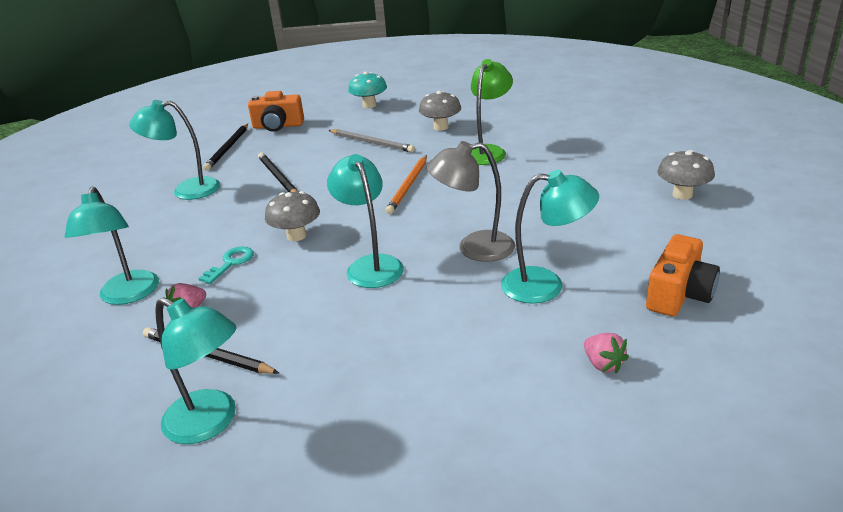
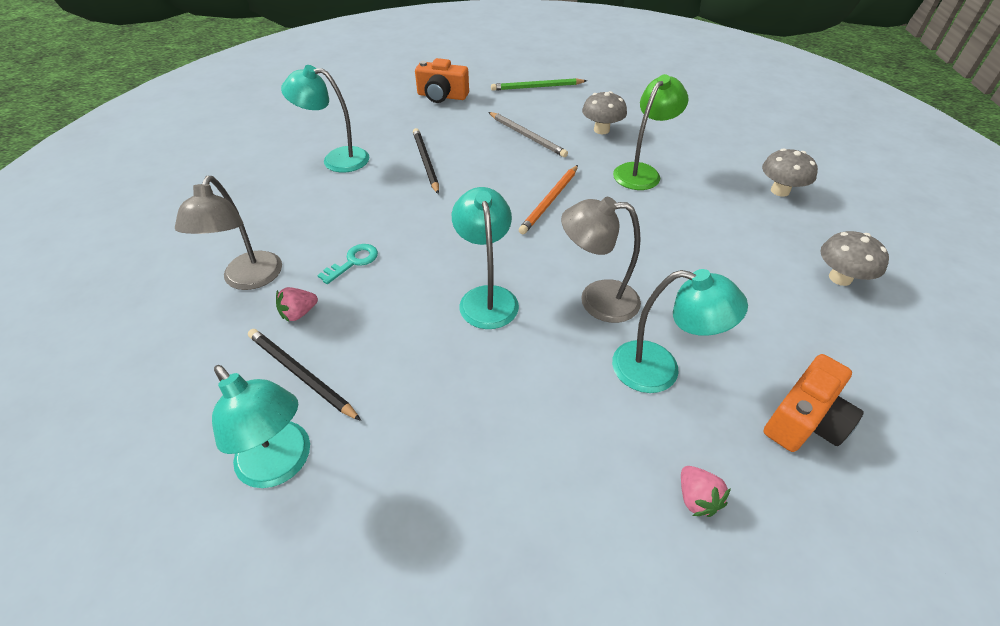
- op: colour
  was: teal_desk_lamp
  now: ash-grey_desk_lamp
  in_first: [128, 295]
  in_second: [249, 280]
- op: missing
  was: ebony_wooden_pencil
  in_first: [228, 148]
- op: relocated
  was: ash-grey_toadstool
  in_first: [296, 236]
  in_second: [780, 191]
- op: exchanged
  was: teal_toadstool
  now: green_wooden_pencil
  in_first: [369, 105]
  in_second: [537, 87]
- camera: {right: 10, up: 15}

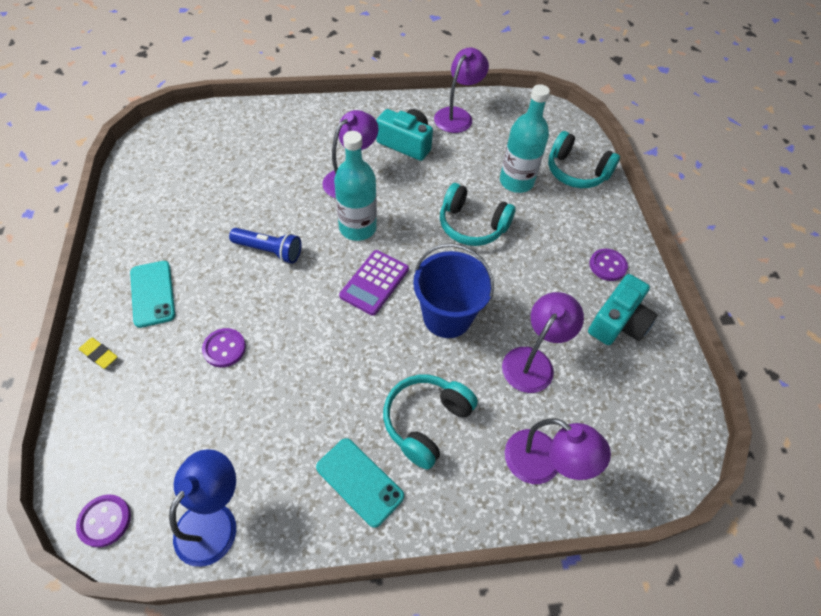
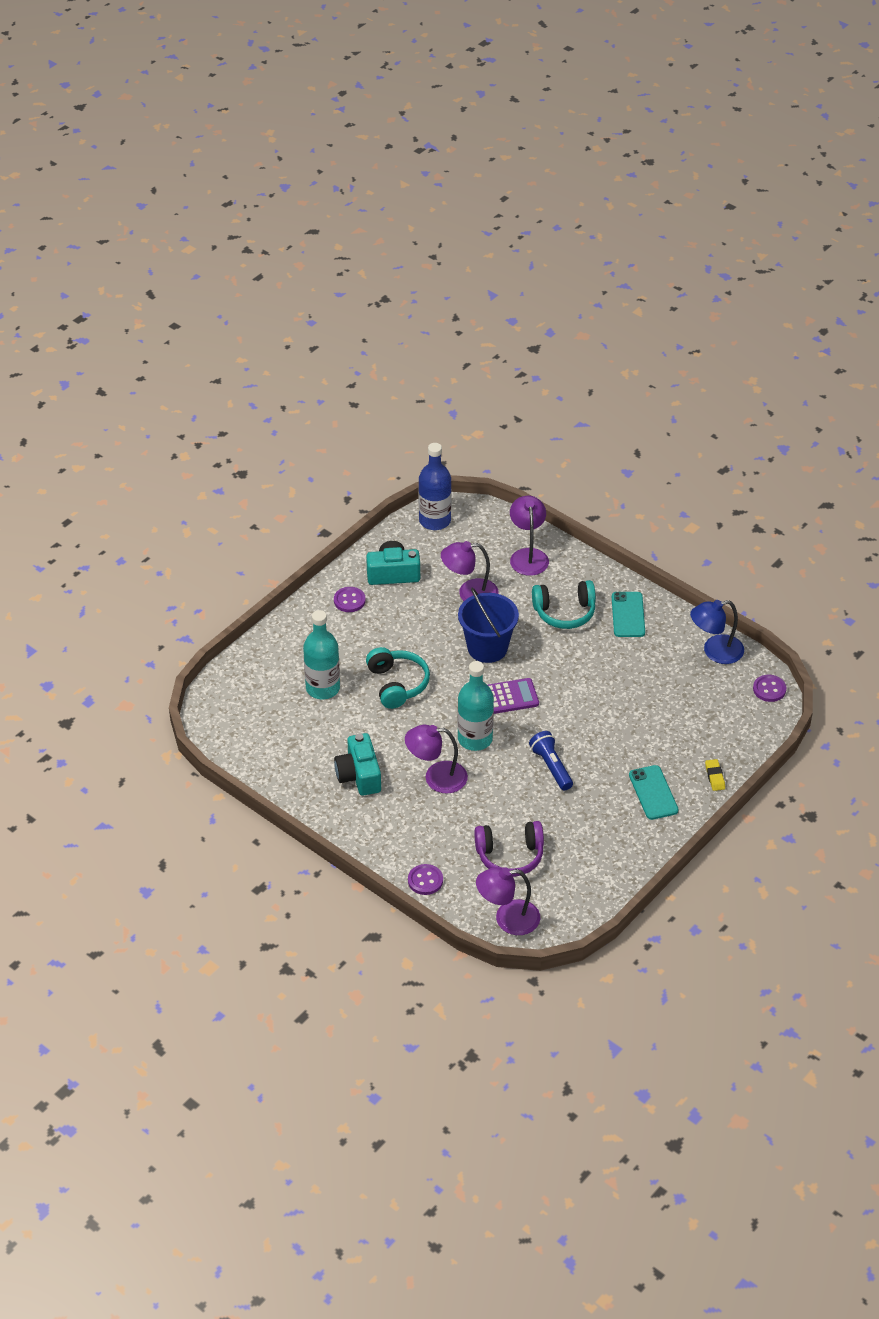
- op: spun
  was: teal_smartphone
  in_first: [153, 293]
  in_second: [653, 793]
  clockwise: -45
- op: relocated
  was: violet_shirt_button
  in_first: [224, 348]
  in_second: [425, 880]
- op: relocated
  was: violet_desk_lamp
  in_first: [457, 115]
  in_second: [508, 919]
- op: missing
  was: teal_over-ear_headphones
  in_first: [576, 172]
- op: appeared
  now: blue_flask
  in_second: [435, 520]
- op: appeared
  now: violet_over-ear_headphones
  in_second: [510, 855]
- camera: {right: -130, up: -10}

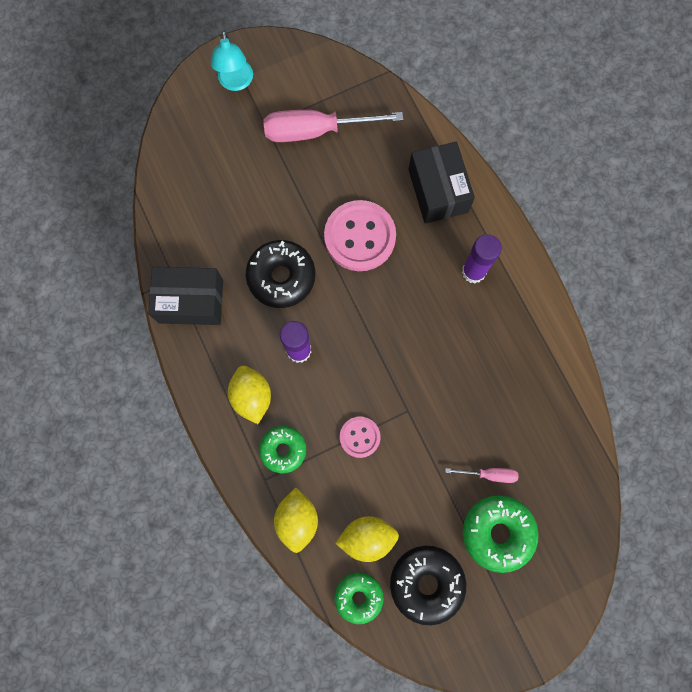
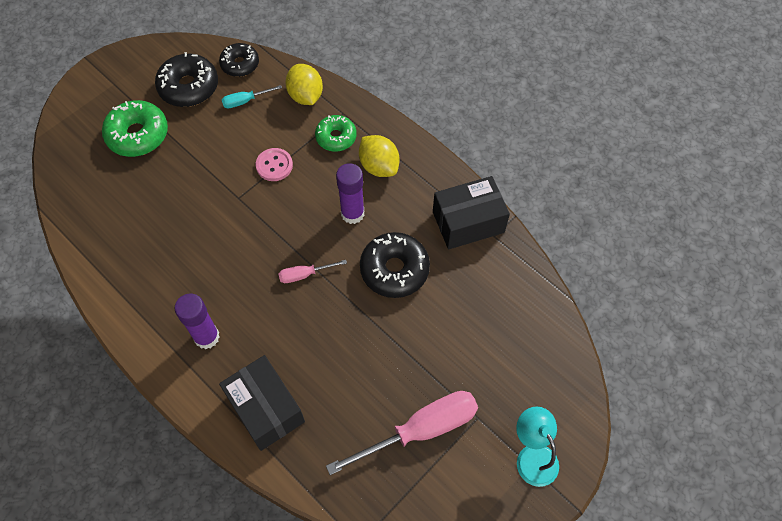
- op: missing
  was: rosy_shirt_button
  in_first: [360, 237]
- op: colour
  was: green_donut
  now: ebony_donut
  in_first: [358, 596]
  in_second: [240, 64]
- op: exchanged
  was: golden_citrus_fruit
  now: teal_screwdriver
  in_first: [367, 537]
  in_second: [245, 101]
- op: relocated
  was: rosy_screwdriver
  in_first: [489, 474]
  in_second: [304, 274]
- camera: {right: 160, up: -15}

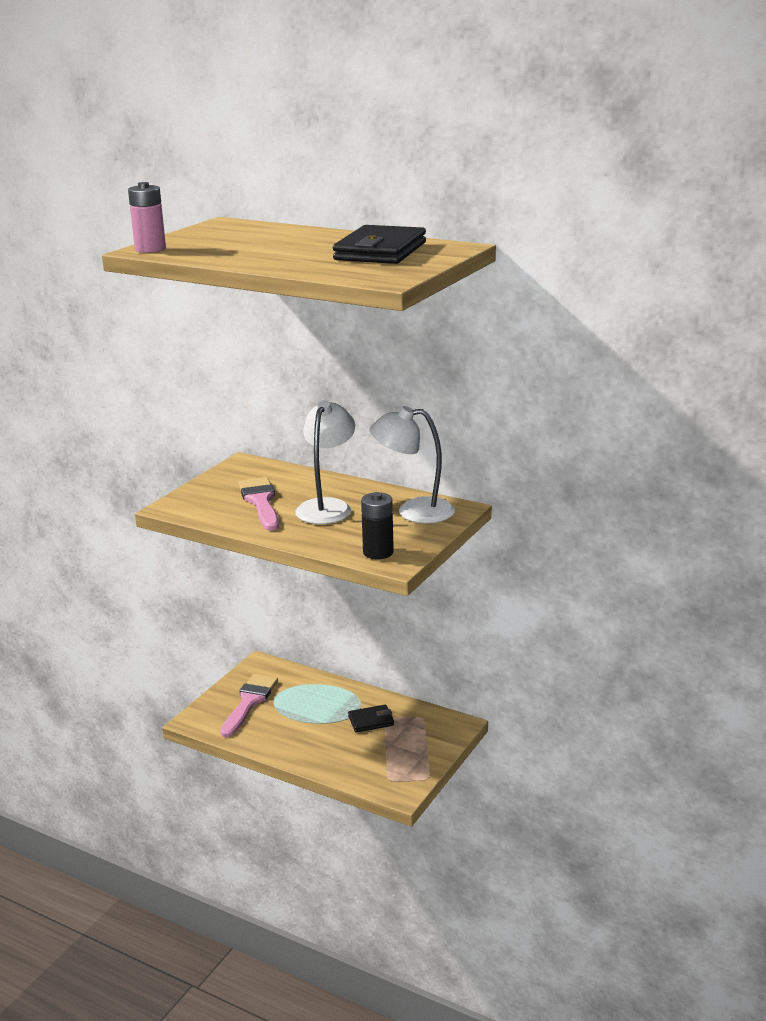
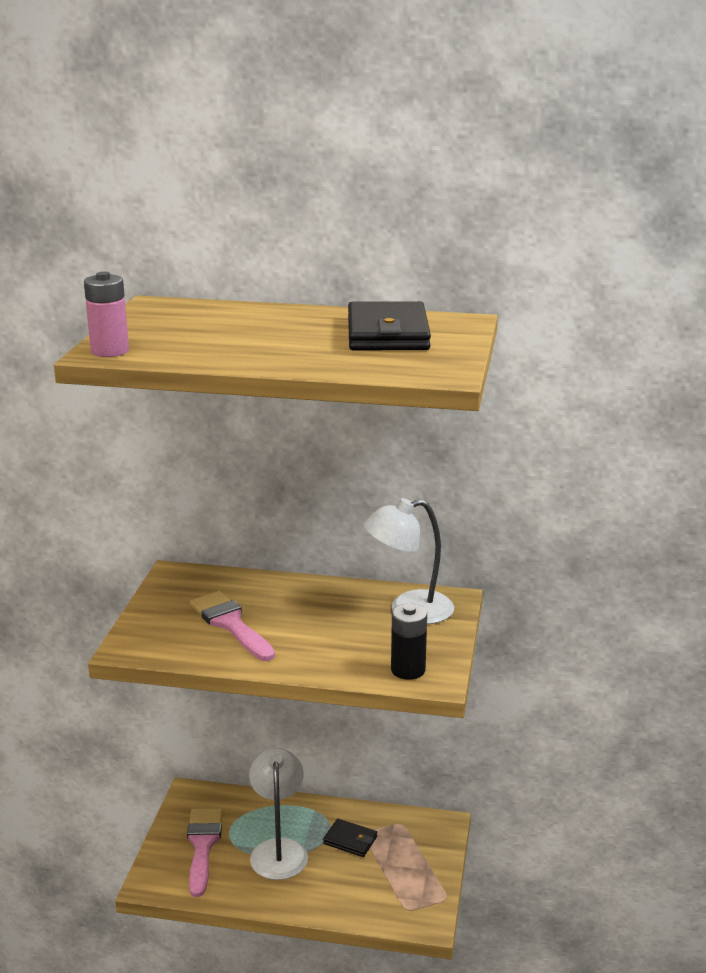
- op: relocated
  was: pure_white_desk_lamp
  in_first: [327, 507]
  in_second: [279, 850]
- op: spun
  was: ebony_wallet
  in_first: [371, 721]
  in_second: [350, 840]
  clockwise: 60
- camera: {right: -20, up: 0}

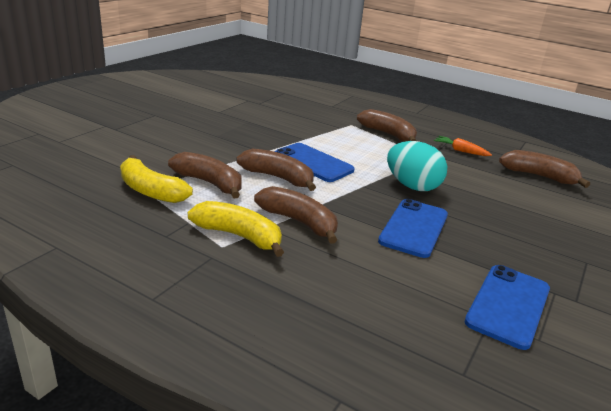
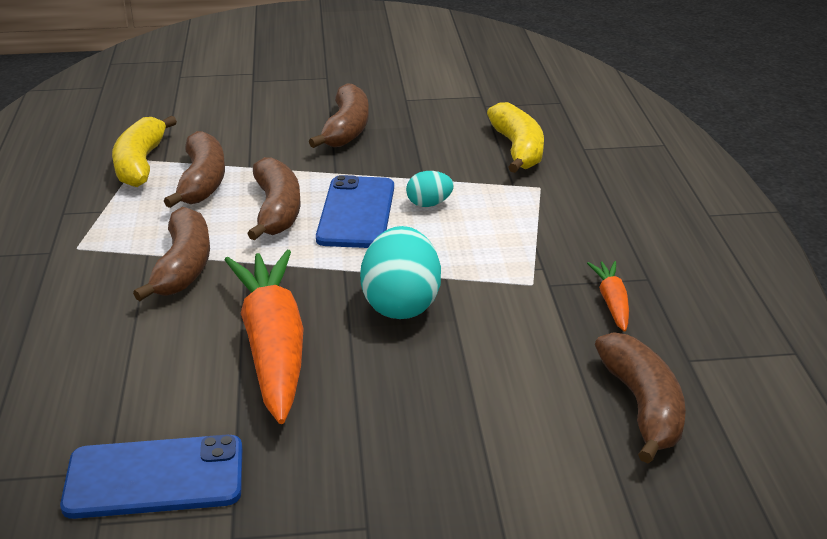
- op: relocated
  was: golden_toy_banana
  in_first: [239, 236]
  in_second: [517, 149]
- op: relocated
  was: dark_brown_toy_banana
  in_first: [388, 134]
  in_second: [346, 129]
- op: exchanged
  was: blue_smartphone
  now: bright_orange_root_vegetable
  in_first: [414, 228]
  in_second: [273, 346]
- op: appeared
  now: teal_egg_shape
  in_second: [429, 204]
- camera: {right: 55, up: 5}

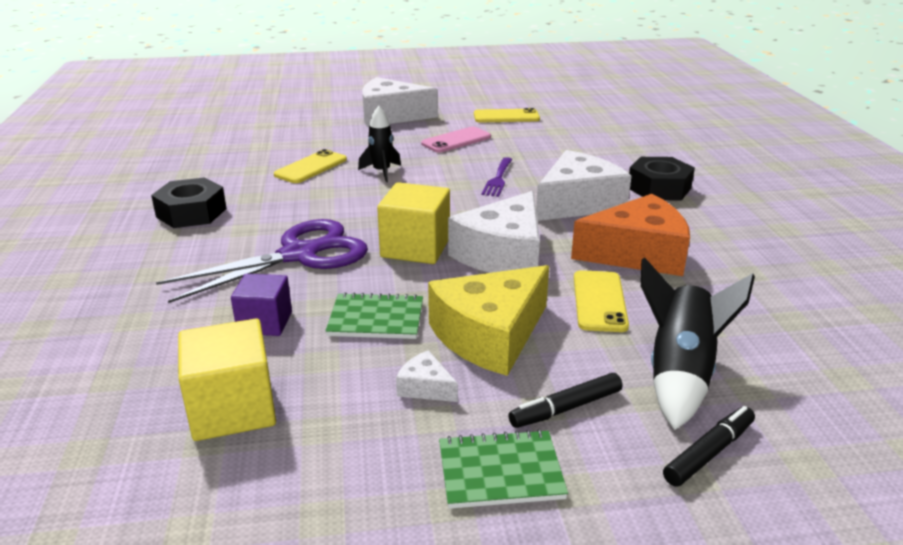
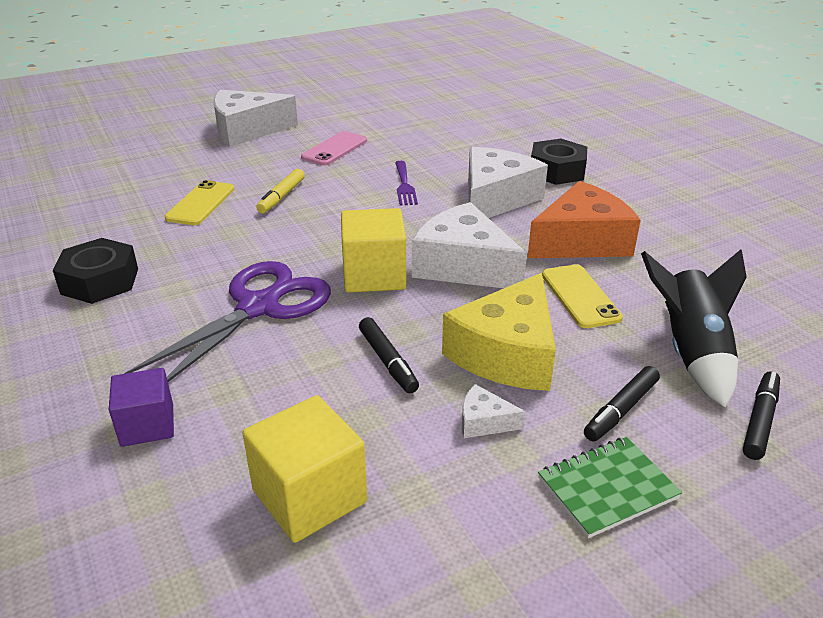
- op: relocated
  was: violet_solid_cube
  in_first: [265, 323]
  in_second: [147, 425]
- op: exchanged
  was: green_notepad
  now: ebony_marker_pen
  in_first: [376, 319]
  in_second: [388, 361]
- op: exchanged
  was: ebony_rocket
  now: golden_marker_pen
  in_first: [382, 172]
  in_second: [281, 197]
- op: spun
  was: pure_white_piece_of_cheese
  in_first: [503, 254]
  in_second: [463, 266]
  clockwise: 120
- op: missing
  was: golden_smartphone
  in_first: [506, 116]
- camera: {right: -20, up: 5}

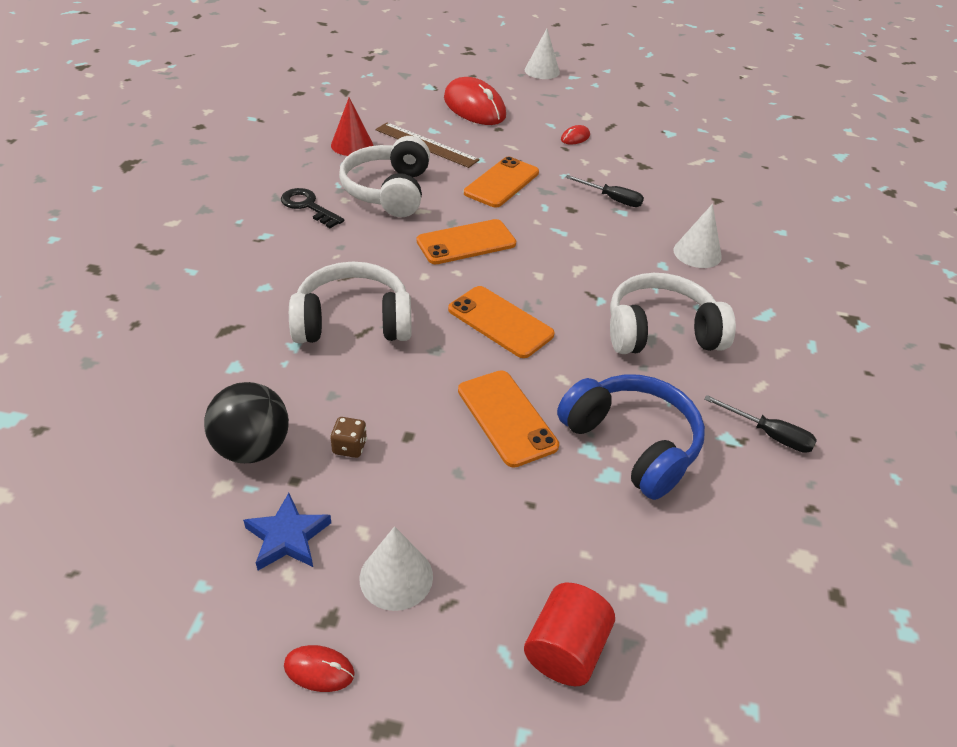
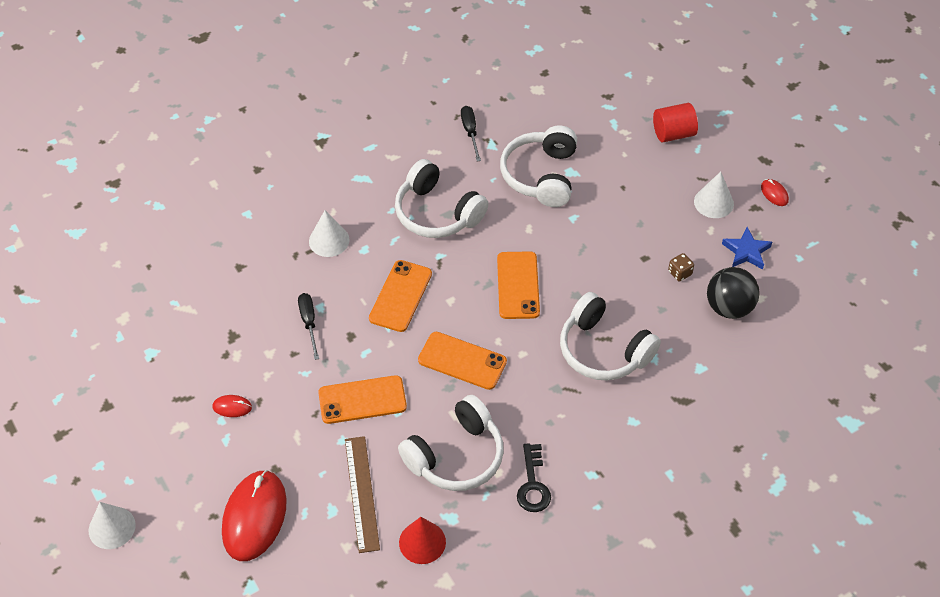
- op: relocated
  was: bright_orange_smartphone
  in_first: [507, 418]
  in_second: [400, 296]
- op: colour
  was: blue_over-ear_headphones
  now: pure_white_over-ear_headphones
  in_first: [632, 444]
  in_second: [541, 175]
- camera: {right: -130, up: 10}

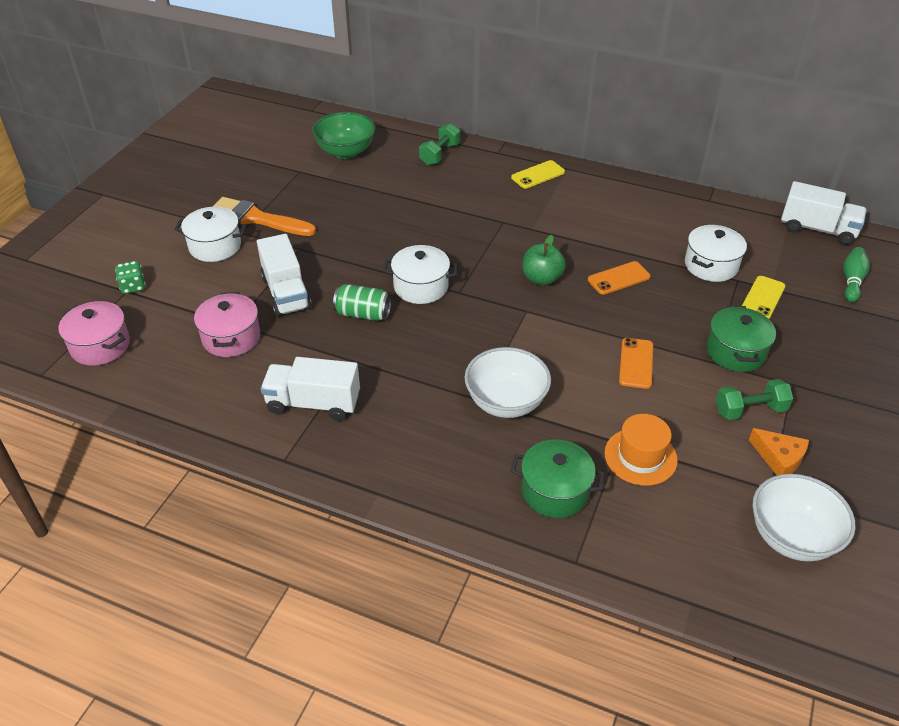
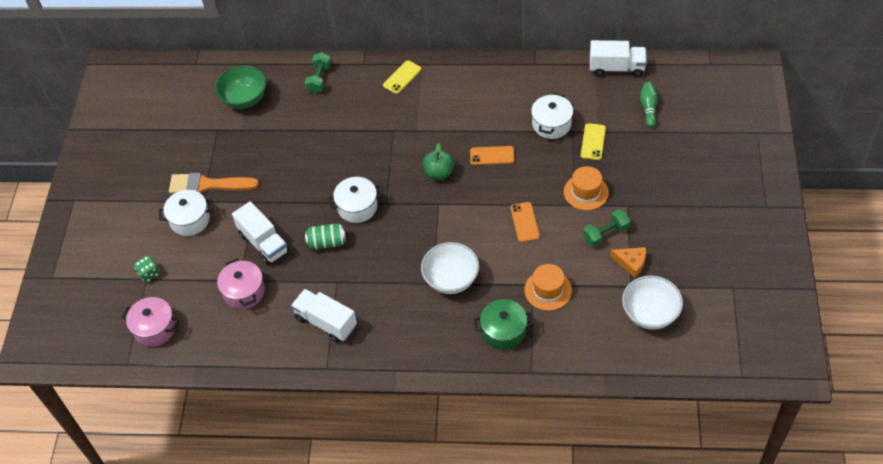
- op: spun
  was: pure_white_truck
  in_first: [313, 403]
  in_second: [326, 322]
  clockwise: 45
- op: spun
  was: bright_orange_smartphone
  in_first: [618, 278]
  in_second: [492, 156]
  clockwise: 45
- op: exchanged
  was: green_cooking_pot
  now: bright_orange_hat
  in_first: [735, 352]
  in_second: [586, 192]
- camera: {right: -15, up: 10}

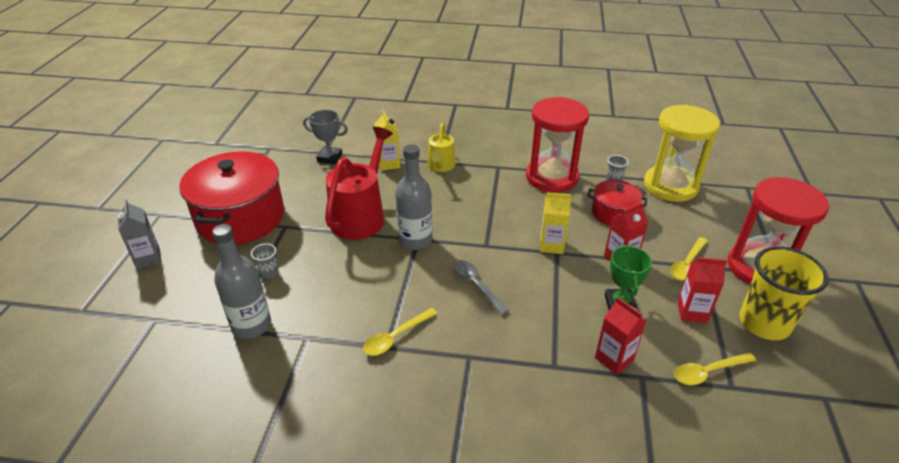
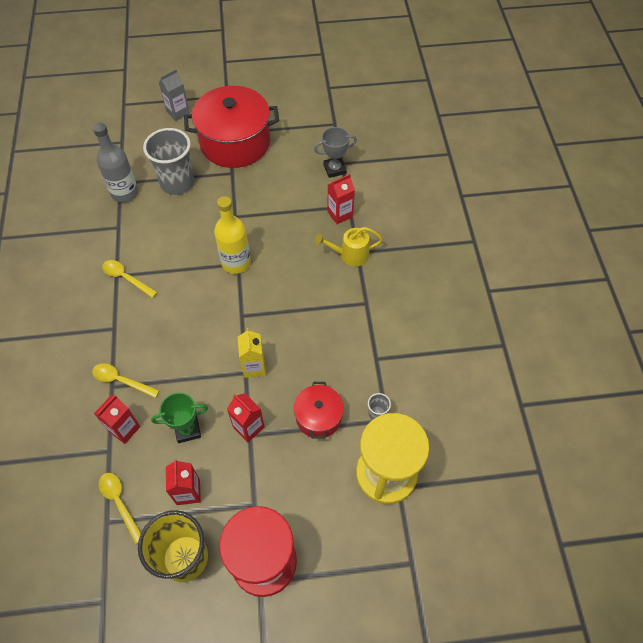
- op: size
  was: ash-grey_cup
  in_first: [269, 273]
  in_second: [177, 183]
  ratio: 2.39
- op: spun
  was: ash-grey_award_cup
  in_first: [329, 158]
  in_second: [334, 169]
  clockwise: 75
- op: missing
  was: red_watering_pot
  in_first: [361, 215]
- op: colour
  was: golden_milk_carton
  now: red_milk_carton
  in_first: [388, 164]
  in_second: [340, 214]
- op: colour
  was: ash-grey_flask
  now: golden_flask
  in_first: [415, 240]
  in_second: [236, 262]
- op: missing
  was: ash-grey_teaspoon
  in_first: [476, 285]
- op: missing
  was: red_hourglass
  in_first: [552, 177]
- op: relocated
  was: golden_teaspoon
  in_first: [687, 264]
  in_second: [121, 380]
- camera: {right: 75, up: 20}

